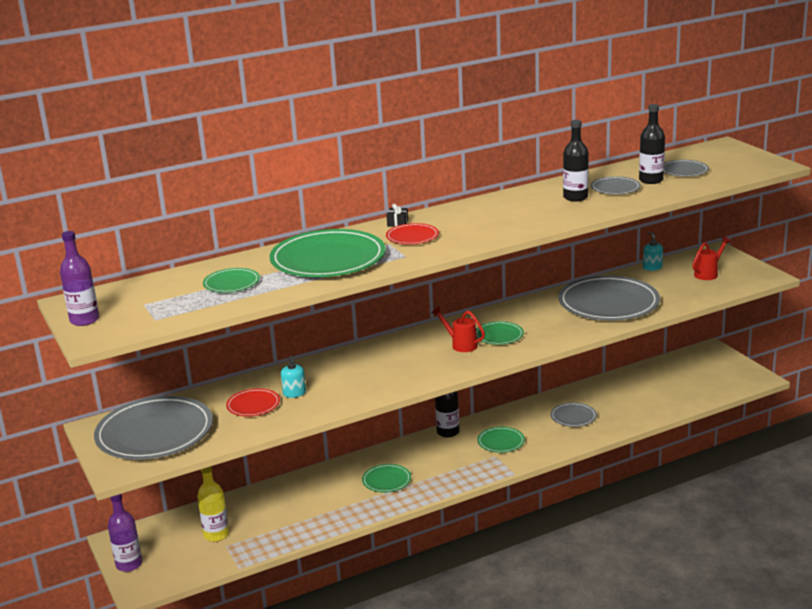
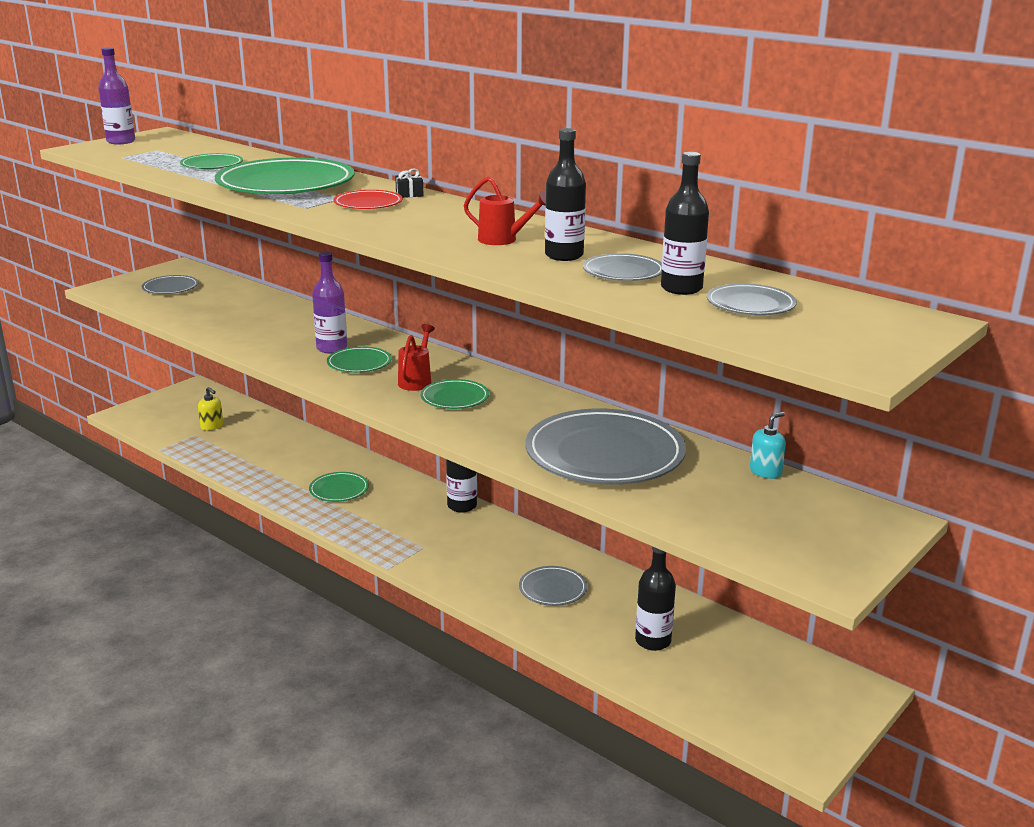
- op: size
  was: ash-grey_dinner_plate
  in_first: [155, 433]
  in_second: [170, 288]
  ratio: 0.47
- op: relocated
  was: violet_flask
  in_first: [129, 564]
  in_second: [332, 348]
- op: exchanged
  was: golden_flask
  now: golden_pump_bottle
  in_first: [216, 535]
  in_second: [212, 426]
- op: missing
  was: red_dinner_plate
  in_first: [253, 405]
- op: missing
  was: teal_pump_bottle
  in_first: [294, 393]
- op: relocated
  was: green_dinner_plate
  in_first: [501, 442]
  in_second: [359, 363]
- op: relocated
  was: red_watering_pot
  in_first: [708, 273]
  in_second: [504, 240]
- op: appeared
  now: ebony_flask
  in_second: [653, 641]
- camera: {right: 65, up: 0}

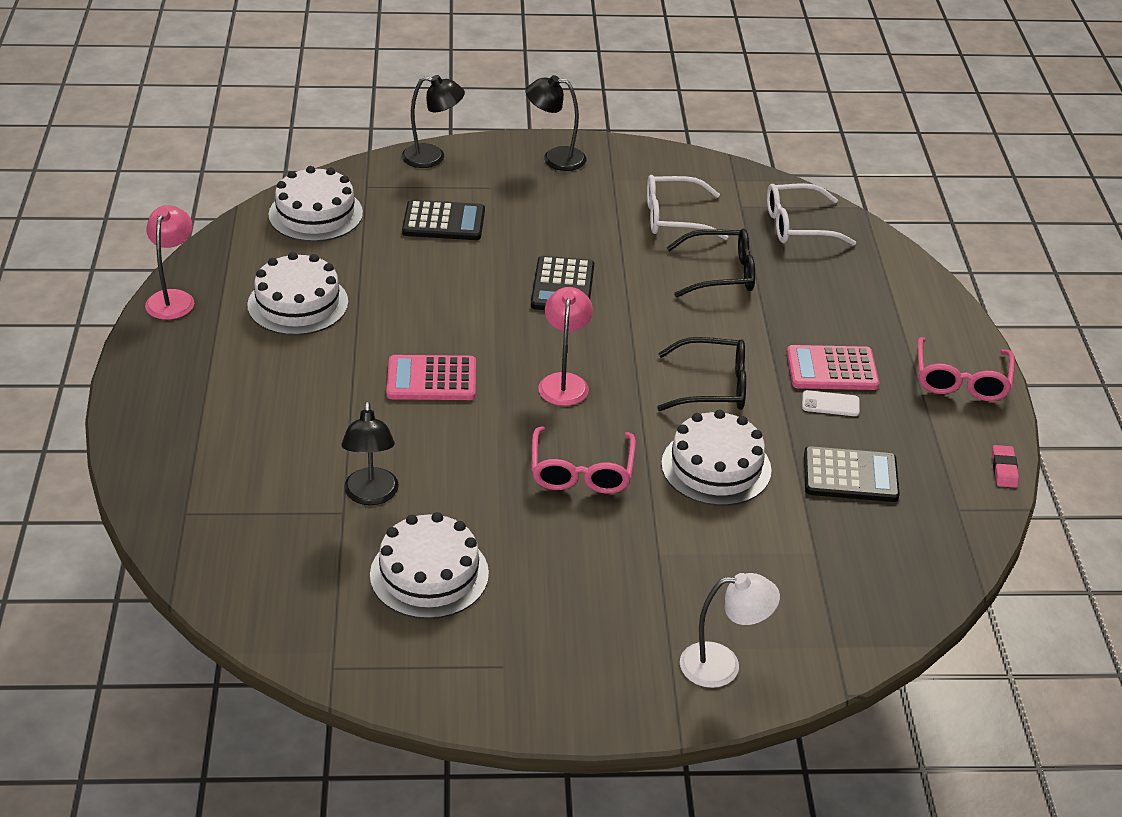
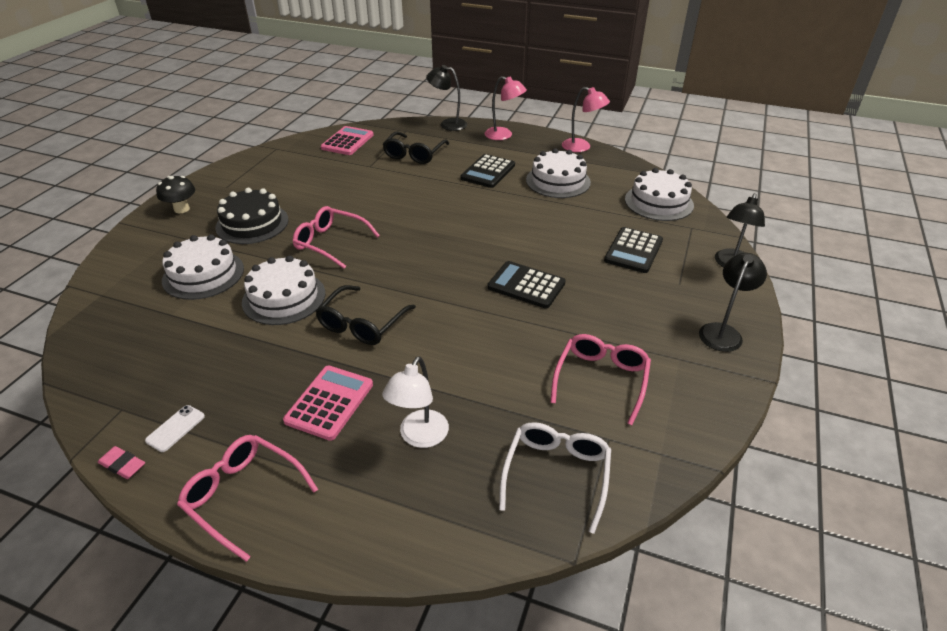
- op: relocated
  was: ebony_desk_lamp
  in_first: [371, 495]
  in_second: [448, 124]
- op: relocated
  was: pure_white_layer_cake
  in_first: [429, 574]
  in_second: [203, 274]
- op: relocated
  was: rosy_pocket_calculator
  in_first: [431, 379]
  in_second: [347, 141]
- op: relocated
  was: rosy_desk_lamp
  in_first: [564, 382]
  in_second: [504, 135]
- op: colour
  was: pure_white_eyeglasses
  now: rosy_eyeglasses
  in_first: [674, 218]
  in_second: [601, 380]
- op: relocated
  was: ebony_eyeglasses
  in_first: [720, 273]
  in_second: [414, 154]
- op: relocated
  was: pure_white_desk_lamp
  in_first: [723, 665]
  in_second: [419, 437]
- op: relocated
  was: pure_white_smartphone
  in_first: [830, 404]
  in_second: [175, 428]
- op: relocated
  was: ebony_pocket_calculator
  in_first: [850, 476]
  in_second: [488, 172]
- op: appeared
  now: ebony_toadstool
  in_second: [182, 209]
- op: appeared
  now: ebony_layer_cake
  in_second: [252, 223]
- camera: {right: 115, up: 0}

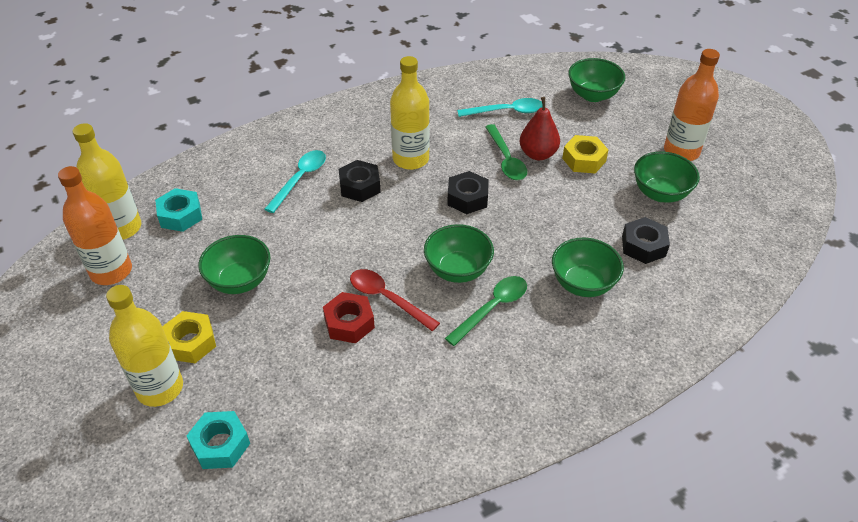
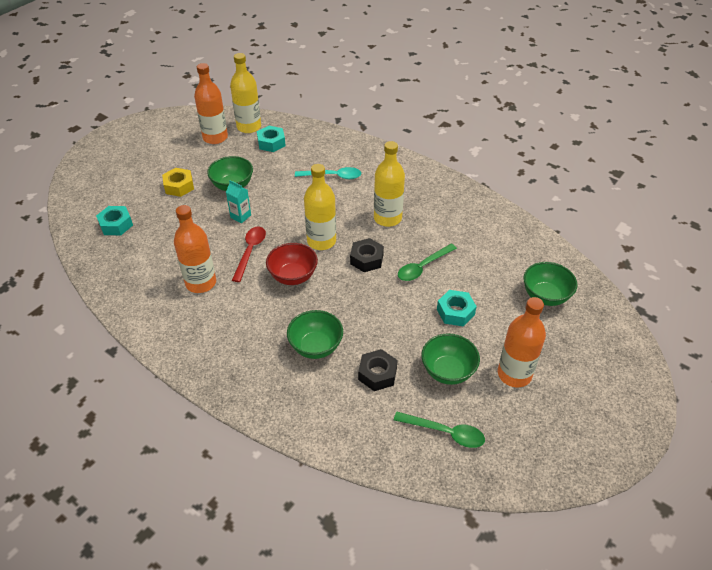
- op: relocated
  was: golden_flask
  in_first: [160, 388]
  in_second: [321, 241]
- op: missing
  was: red_hex_nut
  in_first: [349, 323]
- op: missing
  was: ebony_hex_nut
  in_first: [360, 186]
- op: colour
  was: green_serving_bowl
  now: red_serving_bowl
  in_first: [458, 270]
  in_second: [293, 276]
- op: relocated
  was: green_teaspoon
  in_first: [492, 308]
  in_second: [445, 432]
- op: missing
  was: teal_teaspoon
  in_first: [506, 111]
- op: missing
  was: red_toy_pear
  in_first: [538, 154]
- op: colour
  was: golden_hex_nut
  now: teal_hex_nut
  in_first: [584, 160]
  in_second: [455, 312]
- op: appeared
  now: bright_orange_flask
  in_second: [201, 283]
- op: appeared
  now: teal_milk_carton
  in_second: [240, 216]
- camera: {right: 65, up: 0}

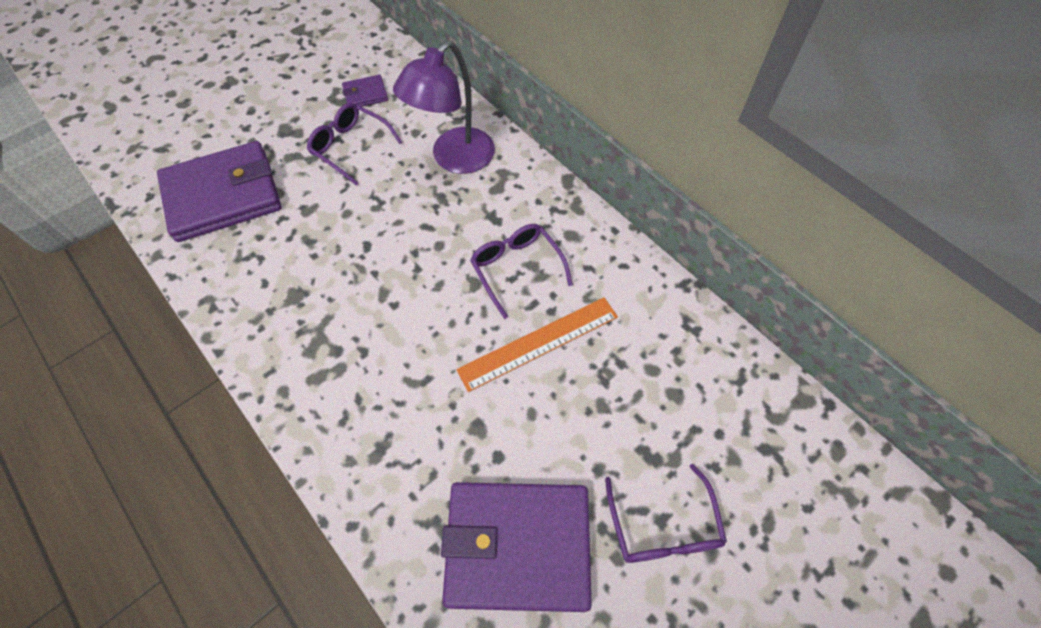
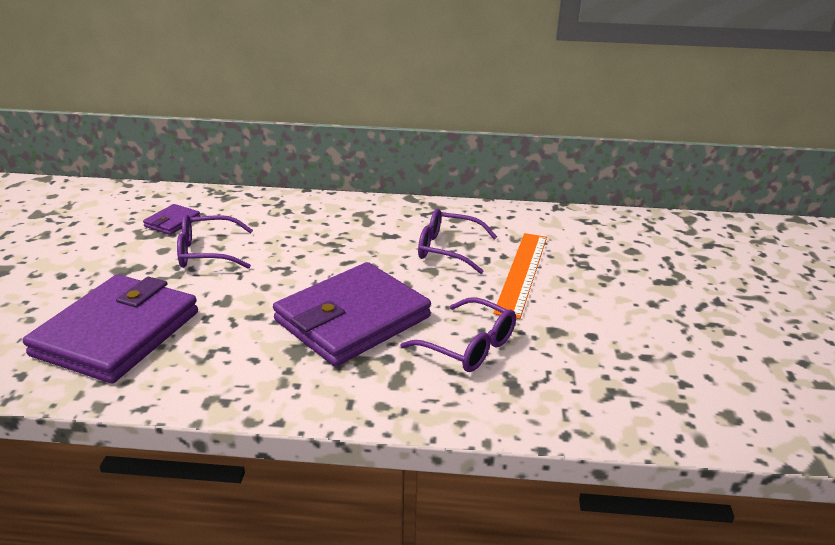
- op: missing
  was: violet_desk_lamp
  in_first: [454, 159]
- op: relocated
  was: violet_wallet
  in_first: [517, 546]
  in_second: [352, 319]
- op: relocated
  was: violet_eyeglasses
  in_first: [663, 527]
  in_second: [469, 346]
- camera: {right: -45, up: -30}

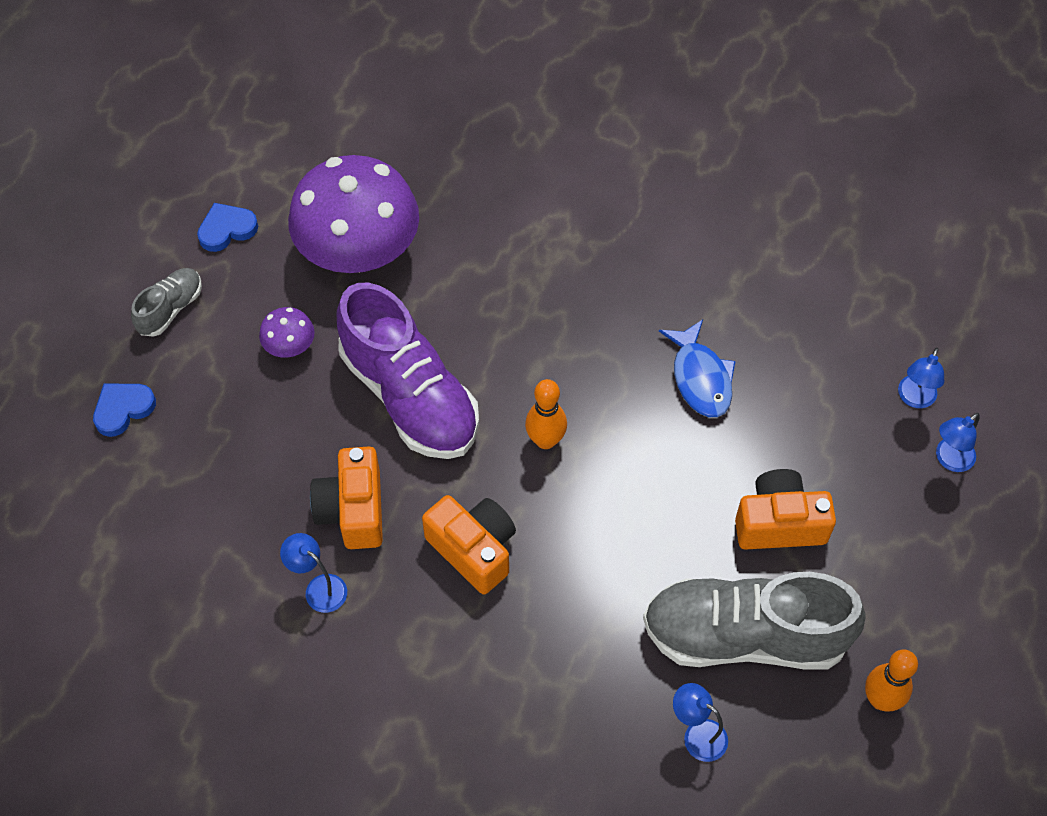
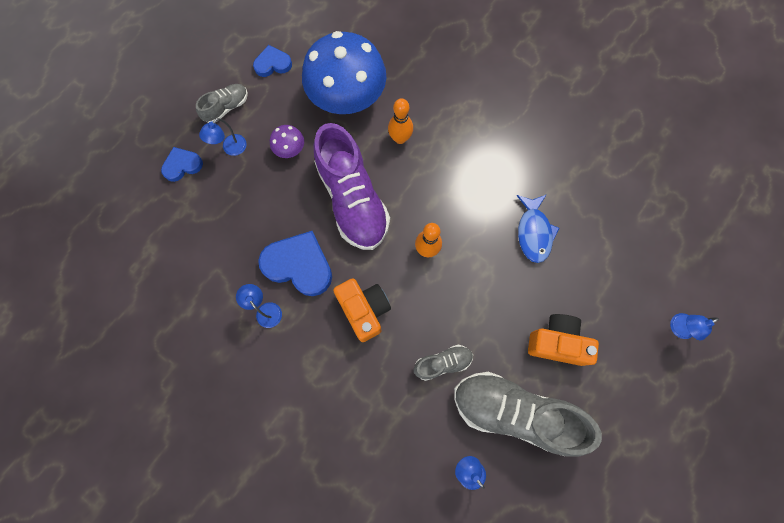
- op: colour
  was: violet_toadstool
  now: blue_toadstool
  in_first: [359, 251]
  in_second: [347, 97]
- op: exchanged
  was: bright_orange_camera
  now: blue_love_heart
  in_first: [353, 510]
  in_second: [299, 265]
- op: relocated
  was: bright_orange_bowling_pin
  in_first: [880, 699]
  in_second: [400, 138]
- op: relocated
  was: blue_desk_lamp
  in_first: [914, 399]
  in_second: [231, 149]
- op: appeared
  now: ash-grey_lace-up_shoe
  in_second: [442, 363]
- camera: {right: 15, up: 15}

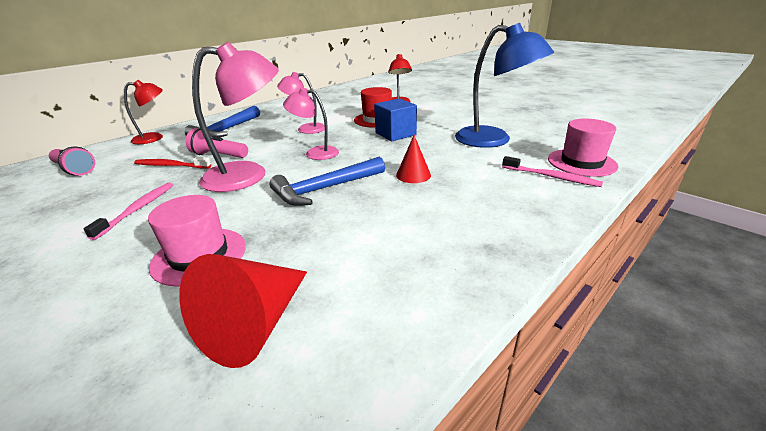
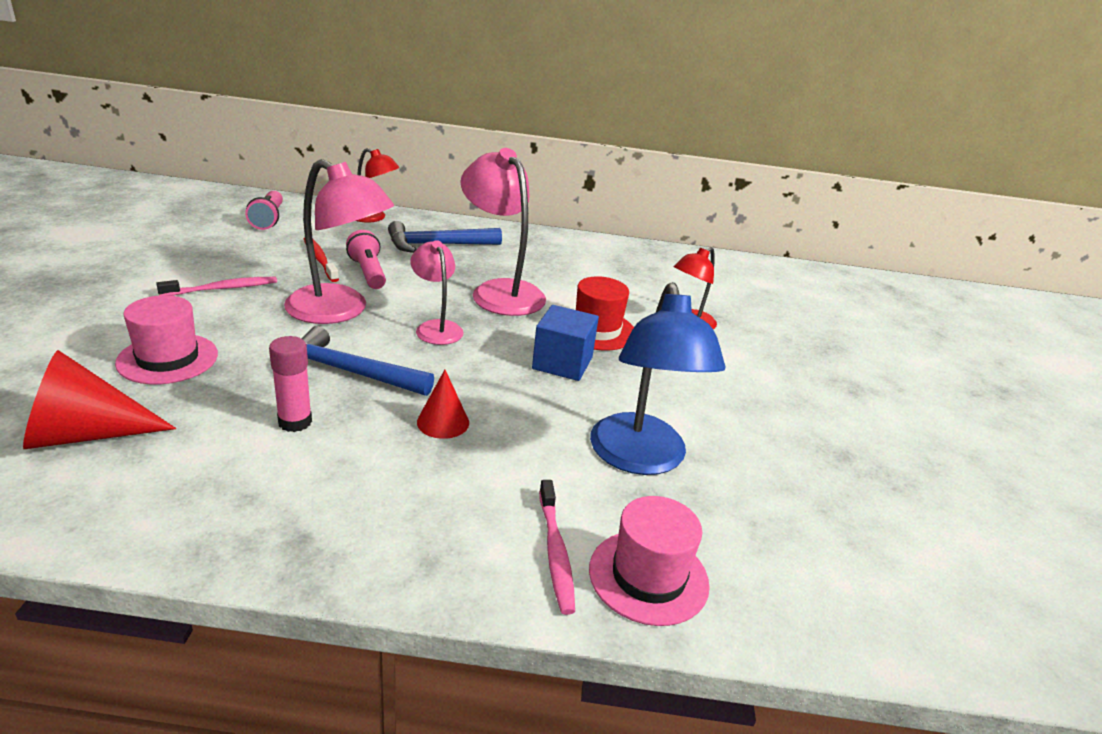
- op: size
  was: rosy_desk_lamp
  in_first: [306, 129]
  in_second: [500, 291]
  ratio: 1.72
- op: appeared
  now: rosy_stick_of_glue
  in_second: [295, 422]
- camera: {right: 45, up: 0}

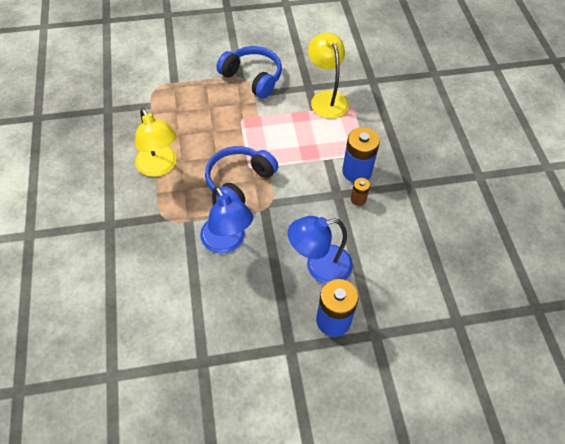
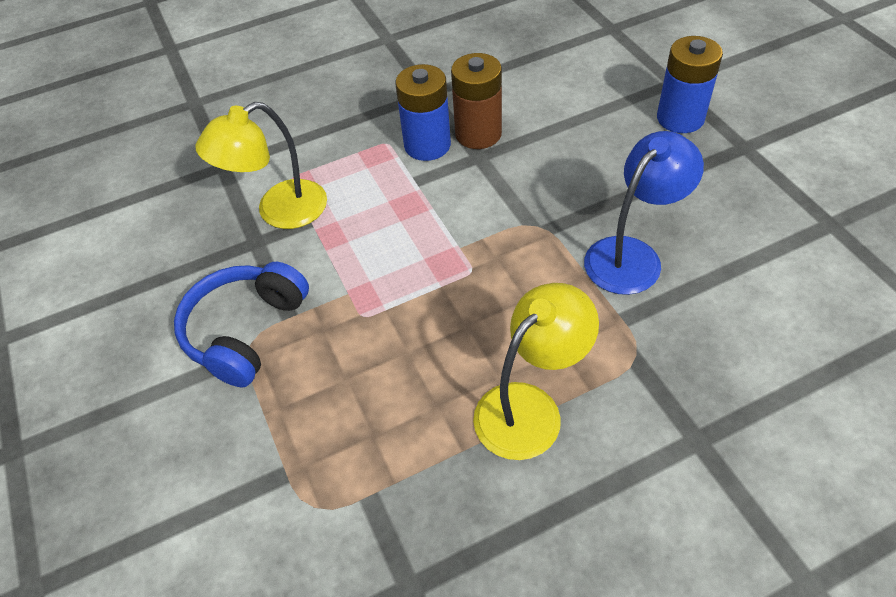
- op: missing
  was: blue_over-ear_headphones
  in_first: [239, 182]
- op: missing
  was: blue_desk_lamp
  in_first: [319, 266]
- op: size
  was: dark_brown_power_cell
  in_first: [358, 199]
  in_second: [478, 134]
  ratio: 1.96
- camera: {right: -100, up: -5}

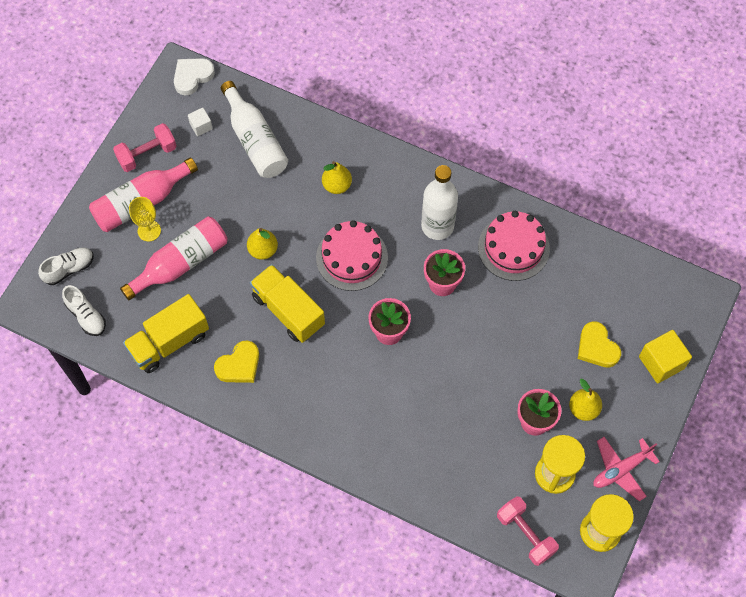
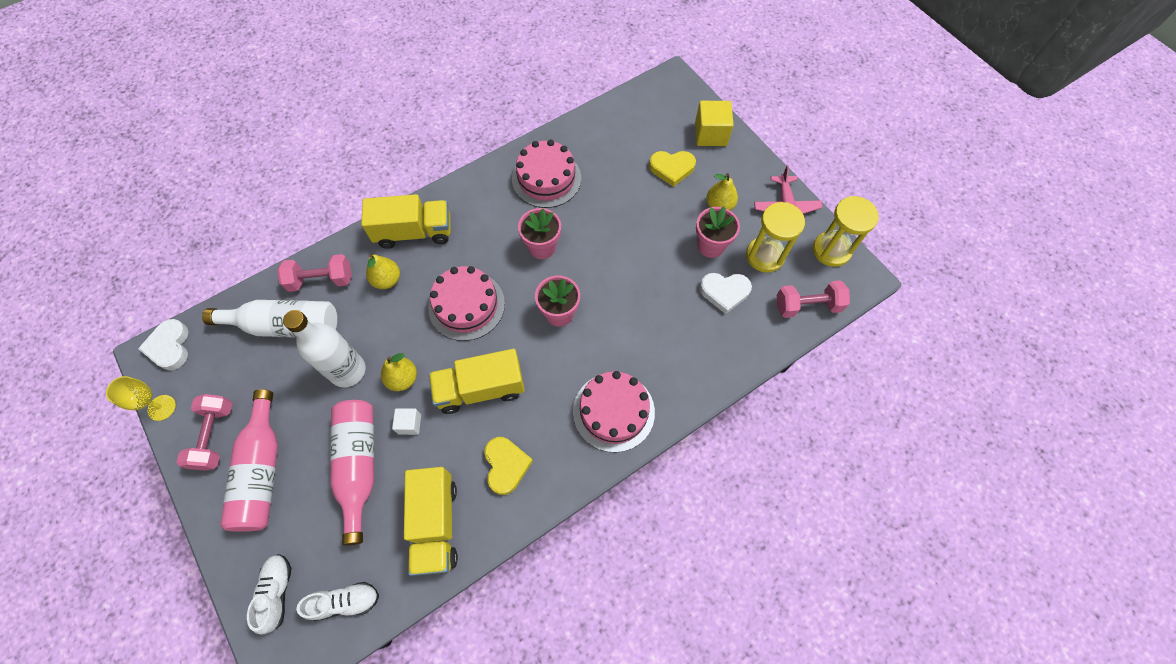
- op: relocated
  was: golden_chalice
  in_first: [149, 231]
  in_second: [161, 407]
- op: relocated
  was: pure_white_solid_cube
  in_first: [201, 126]
  in_second: [409, 424]
- op: relocated
  was: pure_white_flask
  in_first: [437, 226]
  in_second: [348, 370]
- op: appeared
  now: rosy_free_weight
  in_second: [321, 280]
- op: appeared
  now: golden_truck
  in_second: [414, 232]
- op: appeared
  now: rosy_layer_cake
  in_second: [613, 411]
- op: appeared
  now: pure_white_love_heart
  in_second: [724, 292]
- camera: {right: -60, up: 0}

